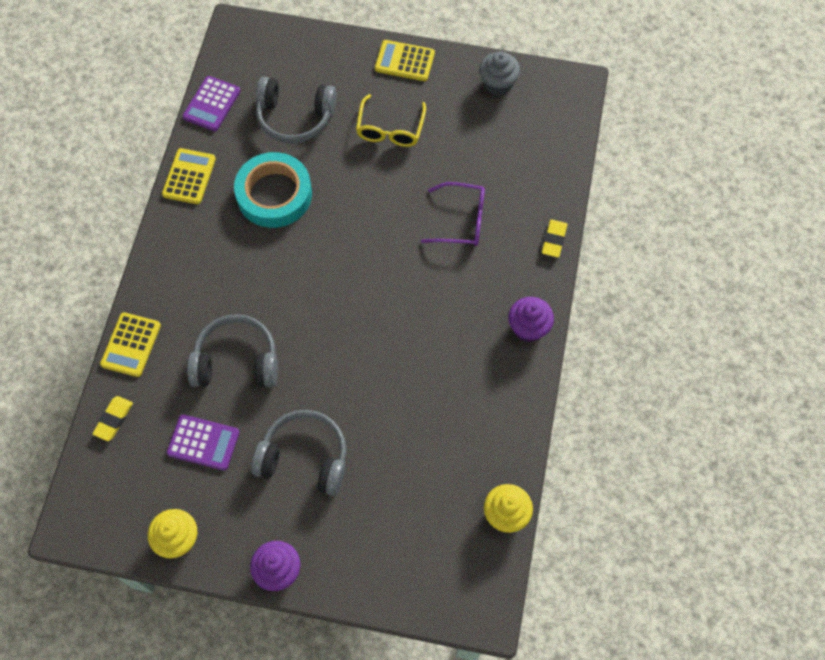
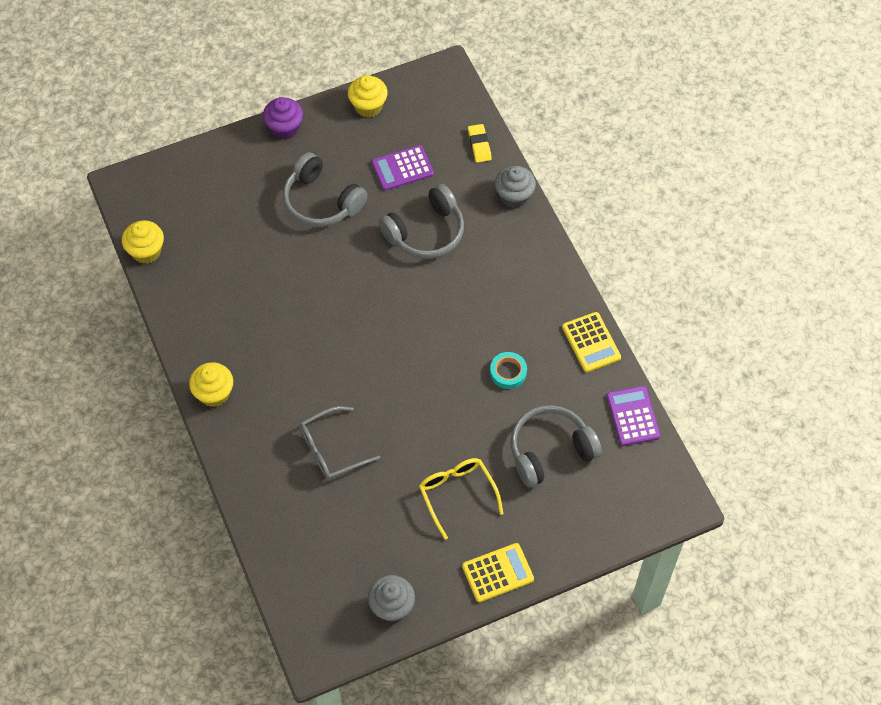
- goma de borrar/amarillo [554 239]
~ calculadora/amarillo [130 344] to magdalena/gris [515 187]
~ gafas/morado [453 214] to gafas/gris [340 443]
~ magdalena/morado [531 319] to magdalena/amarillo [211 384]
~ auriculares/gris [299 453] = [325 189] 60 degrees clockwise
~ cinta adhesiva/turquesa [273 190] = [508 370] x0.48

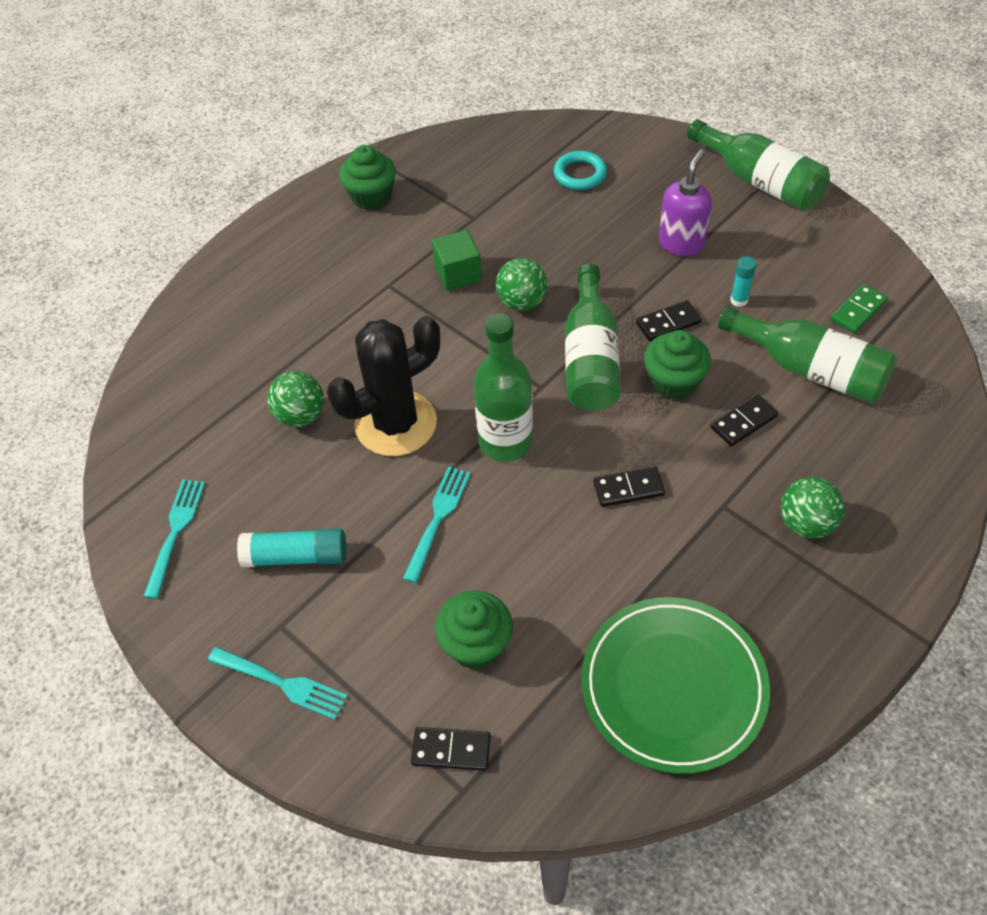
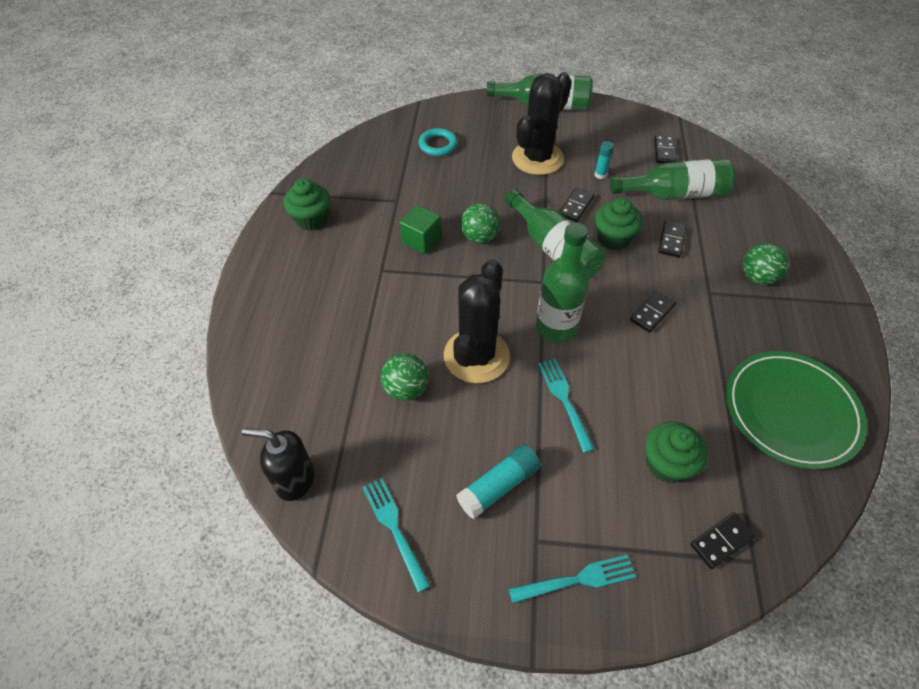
+ dispensador de jabón/negro [278 464]
~ dispensador de jabón/morado [685 203] to cactus/negro [542 123]
~ ficha de dominó/verde [859 309] to ficha de dominó/negro [665 149]

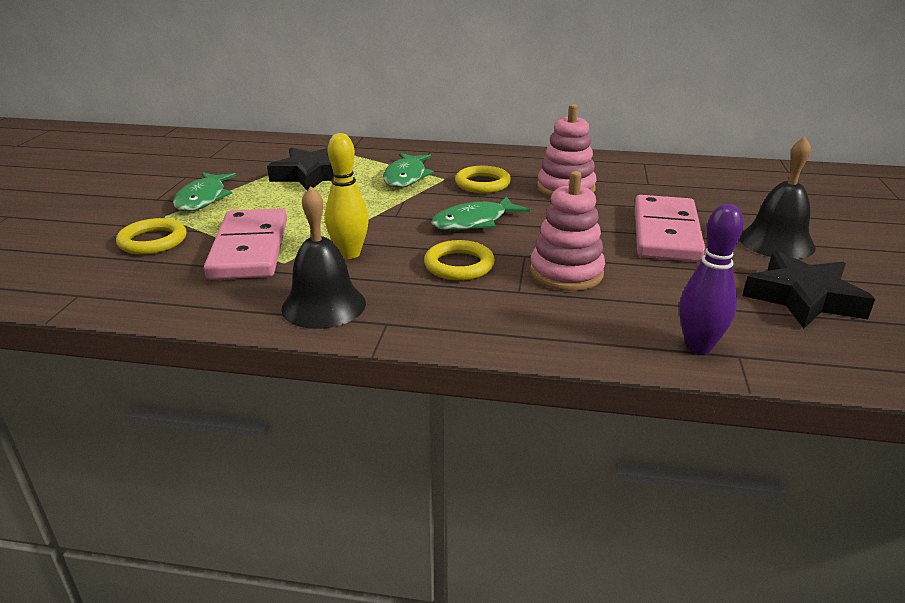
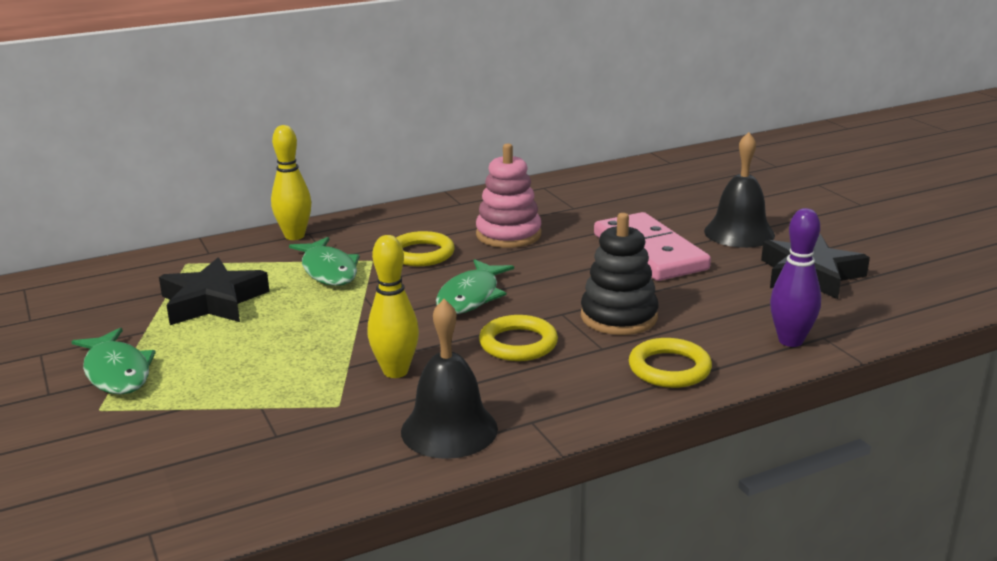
- ficha de dominó/rosa [245 244]
+ bolo/amarillo [291 182]
~ anillo/amarillo [151 236] to [670 363]
~ juguete apilable/rosa [567 231] to juguete apilable/negro [620 274]

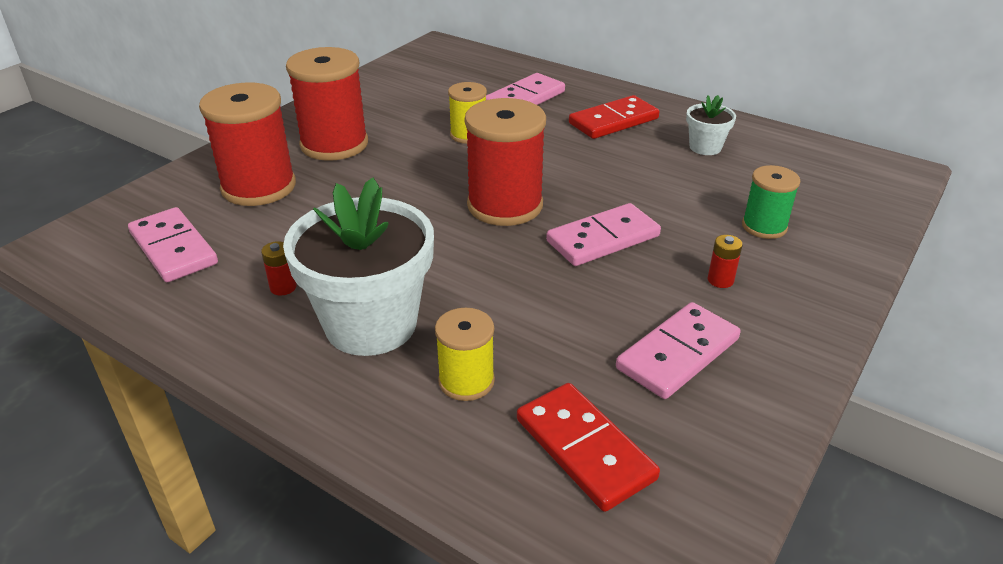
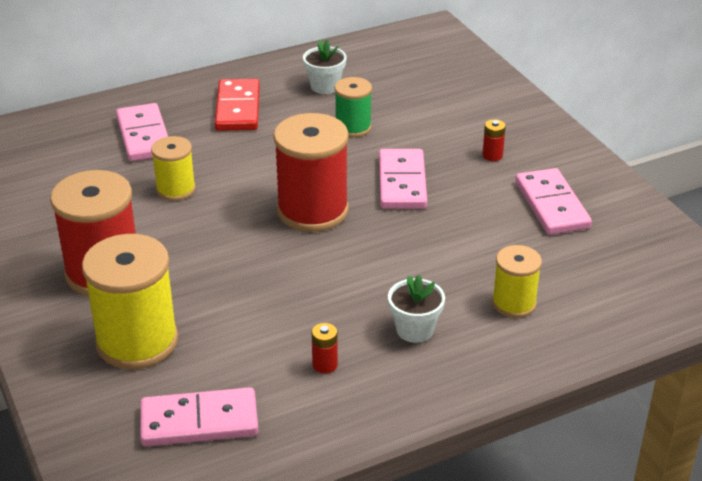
- ficha de dominó/rojo [588 447]
~ carrete/verde [771 202] to [353 107]
~ carrete/rojo [247 144] to carrete/amarillo [130 301]
~ maceta/blanco [358 266] = [416 309] x0.47

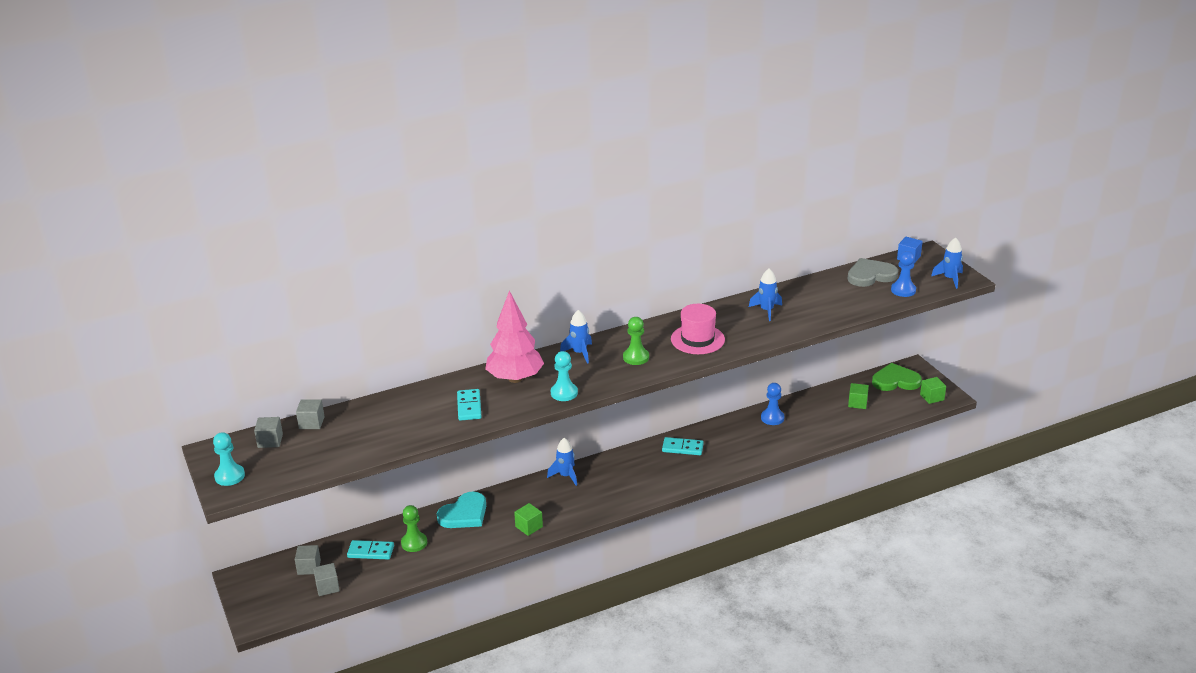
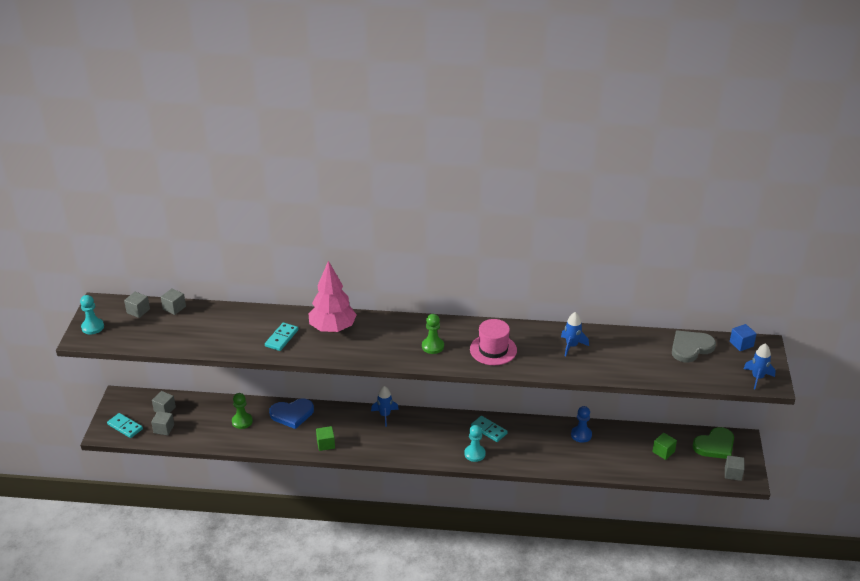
- cohete/azul [576 337]
- peón/azul [903 274]
~ ficha de dominó/turquesa [370 550] to [125 425]
~ peón/turquesa [564 376] to [475 443]
~ corazón/turquesa [461 510] to corazón/azul [291 414]
~ cubo/verde [933 390] to cubo/gris [734 468]
~ corazón/gris [872 272] = [694 347] 45 degrees counterclockwise
~ corazón/verde [897 377] = [713 443] 120 degrees clockwise

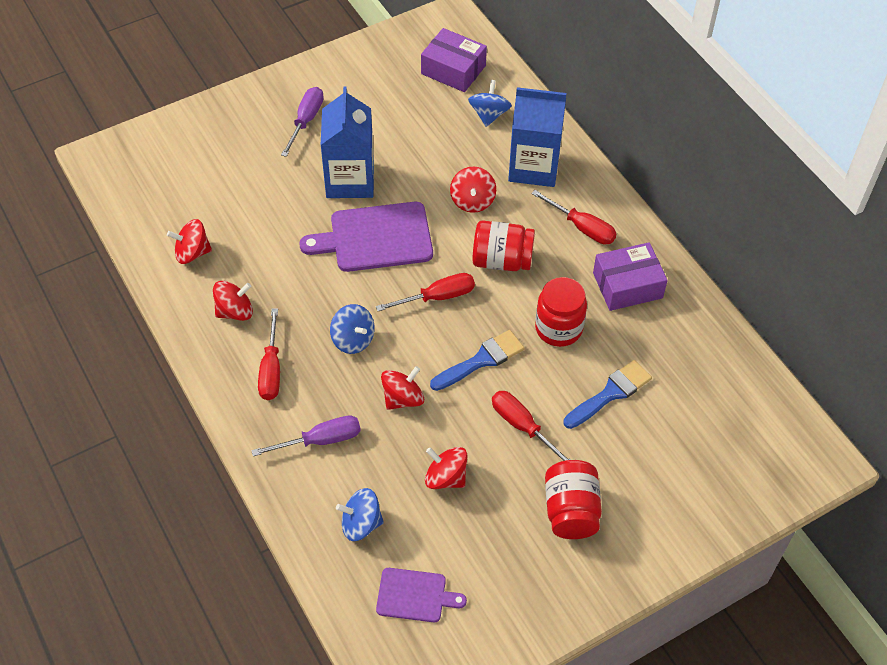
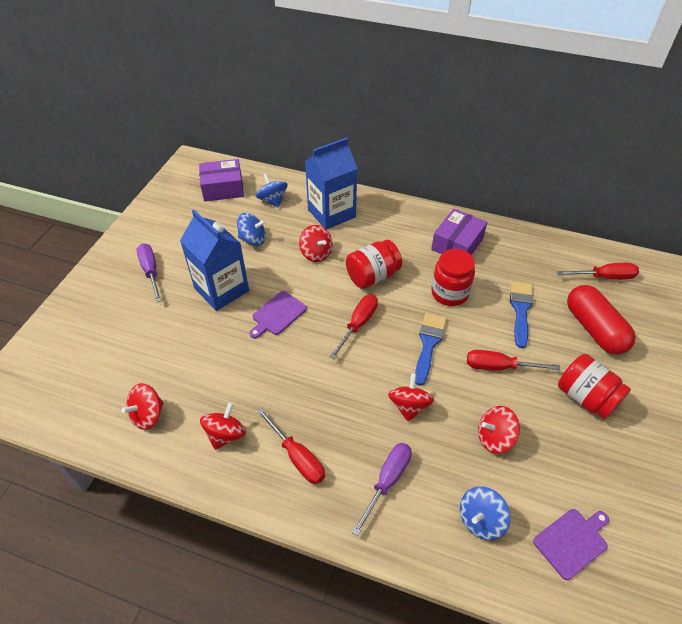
+ cápsula/rojo [601 320]
~ peonza/azul [352 329] to [251 229]
~ destornillador/rojo [574 217] to [598 271]
~ tabla de cortar/morado [366 237] = [278 315] x0.57

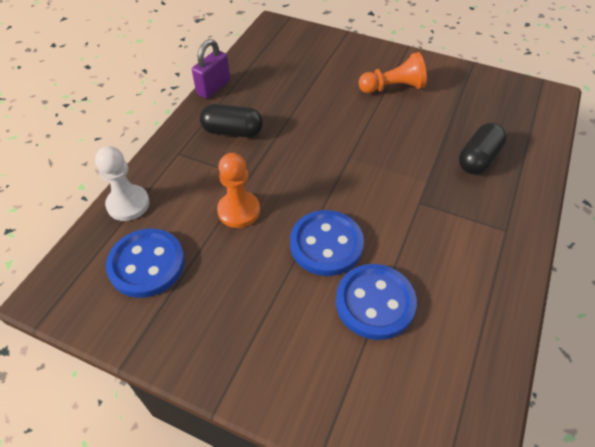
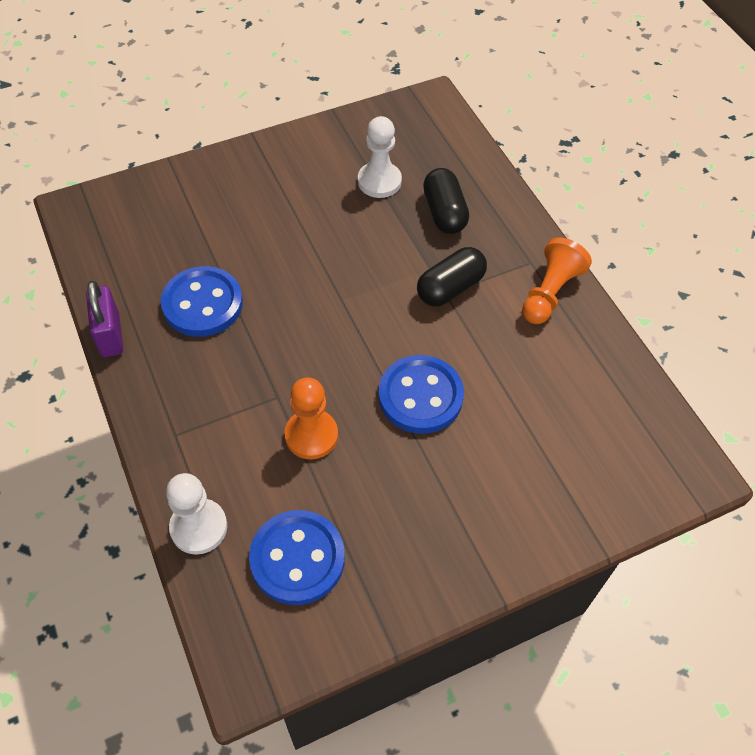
+ peón/blanco [380 157]
~ cápsula/negro [231 121] to [452 276]
~ botón/azul [376 302] to [202 301]
~ peón/naranja [393 72] to [557 280]

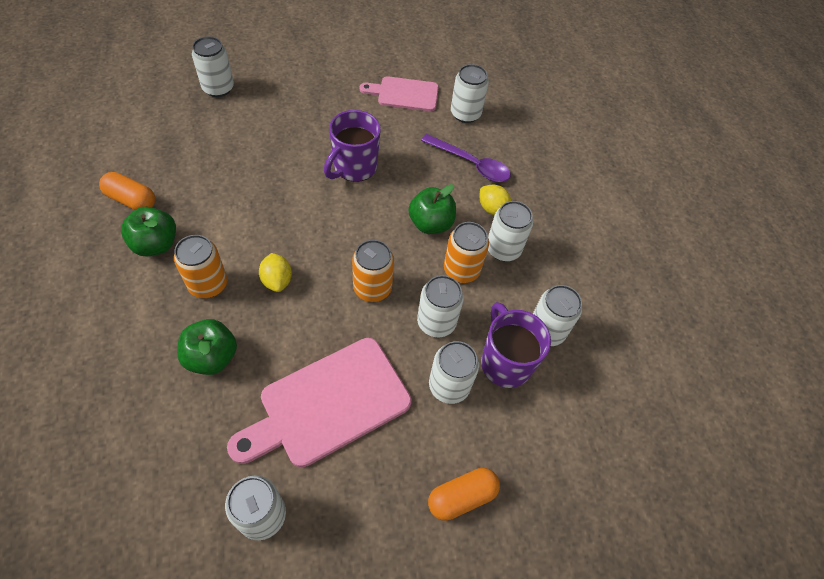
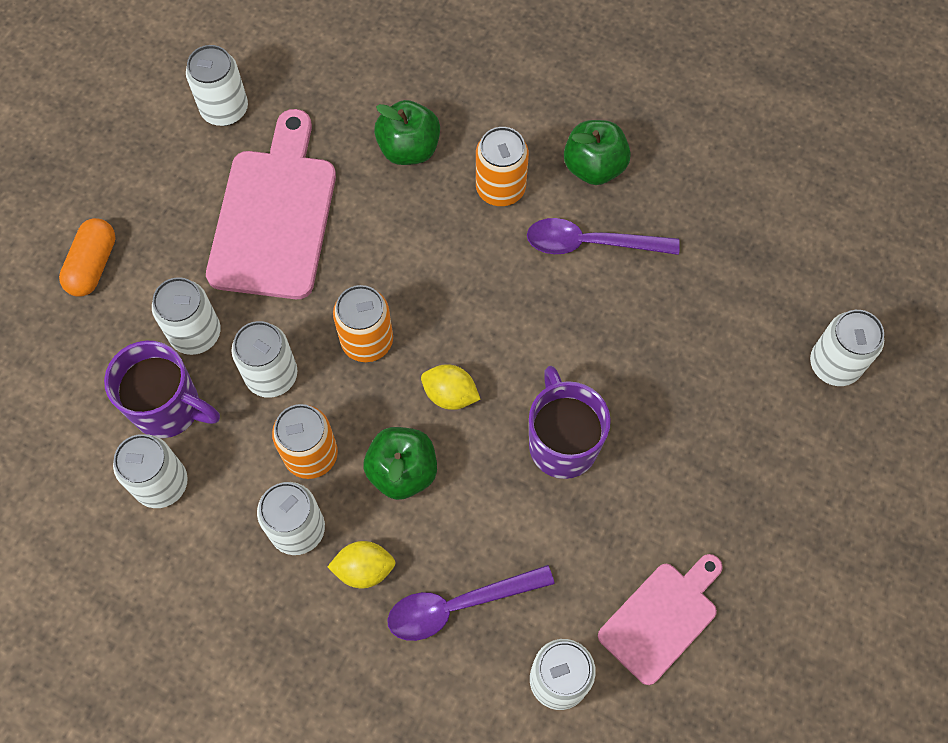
- cápsula/naranja [127 191]
+ cuchara/morado [603 236]
~ limón/amarillo [275 272] to [451 387]

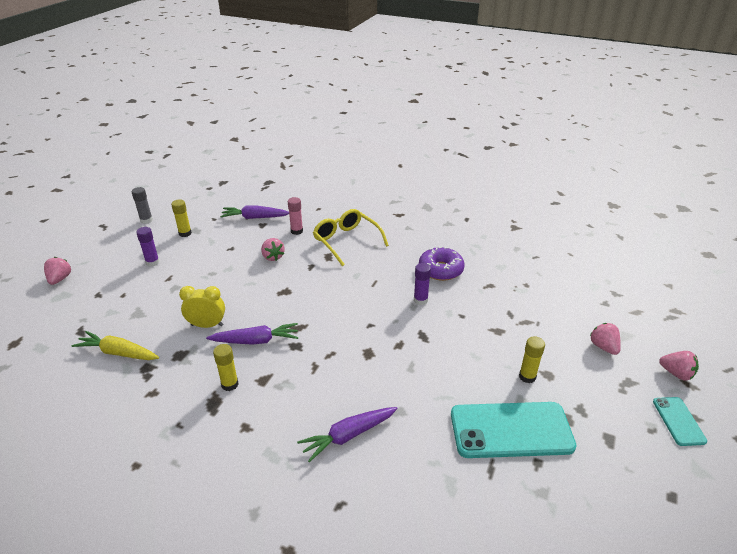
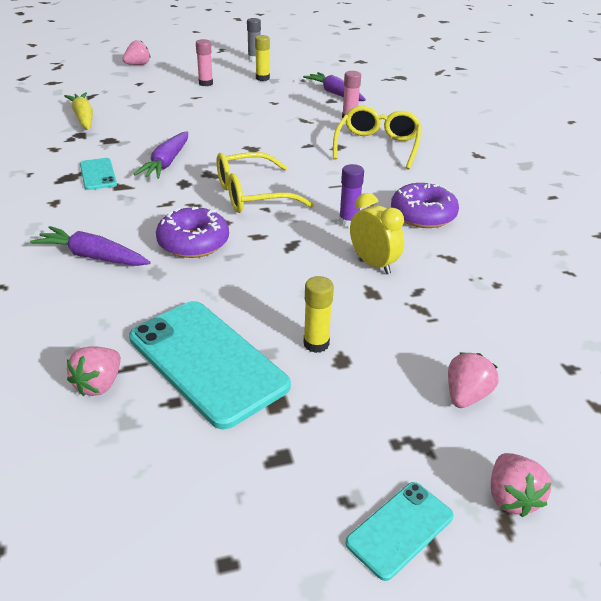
+ rosquilla/morado [192 232]
+ gafas/amarillo [265 182]
~ despertador/amarillo [202 307] to [377 233]
~ fresa/rosa [273 249] to [94 371]
~ barra de pegamento/amarillo [226 367] to móvil/turquesa [98 174]
~ barra de pegamento/morado [148 247] to barra de pegamento/rosa [204 62]
~ zanahoria/morado [252 334] = [161 155] 60 degrees clockwise

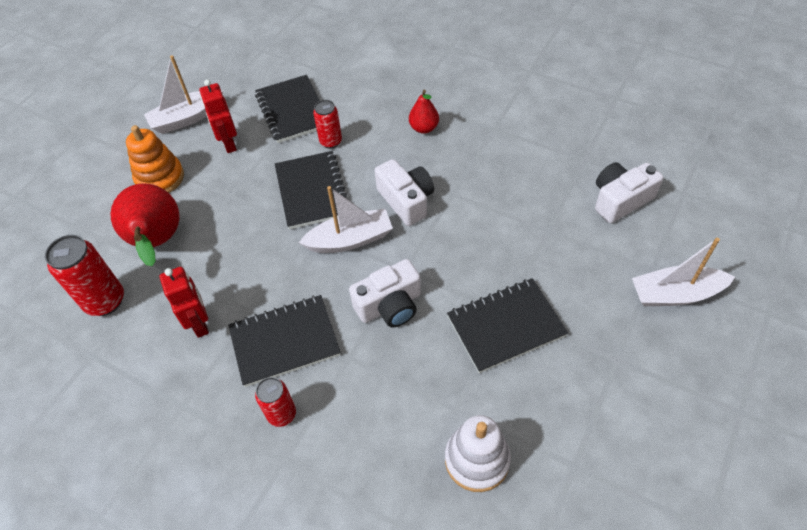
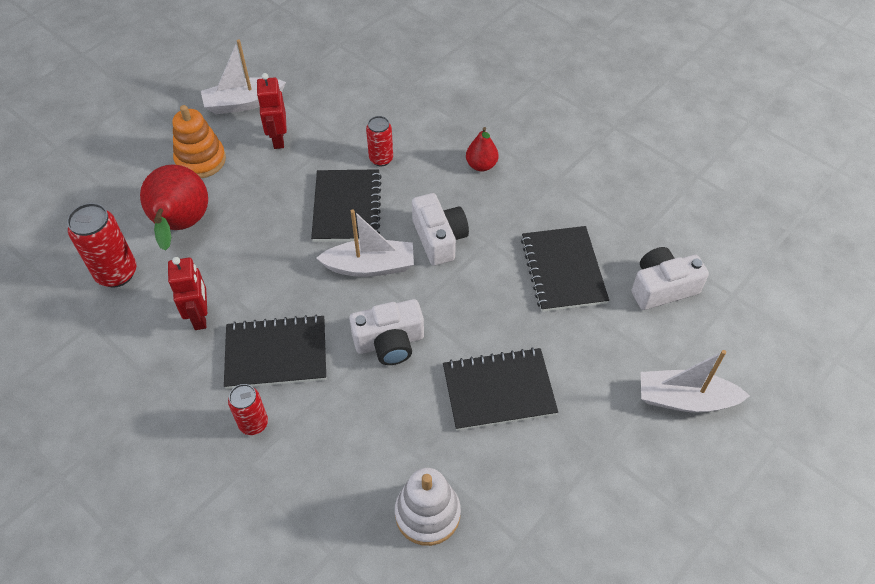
~ cuaderno/negro [287 109] to [565 269]

